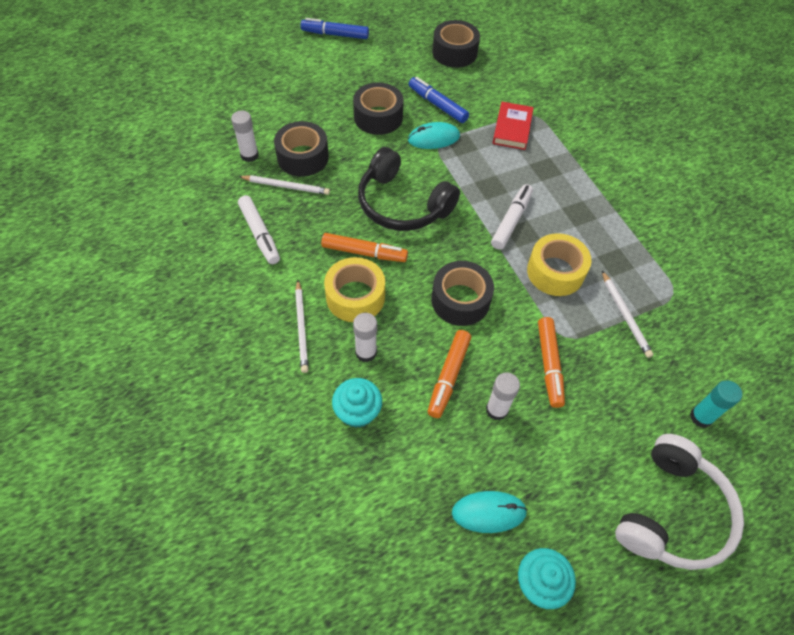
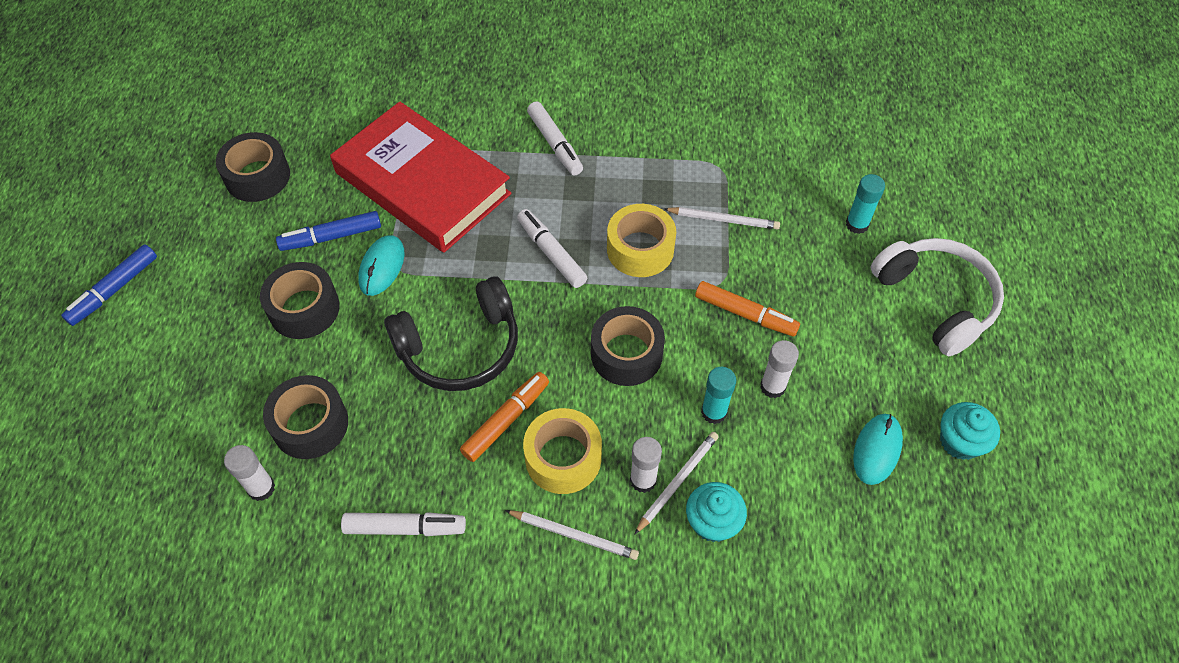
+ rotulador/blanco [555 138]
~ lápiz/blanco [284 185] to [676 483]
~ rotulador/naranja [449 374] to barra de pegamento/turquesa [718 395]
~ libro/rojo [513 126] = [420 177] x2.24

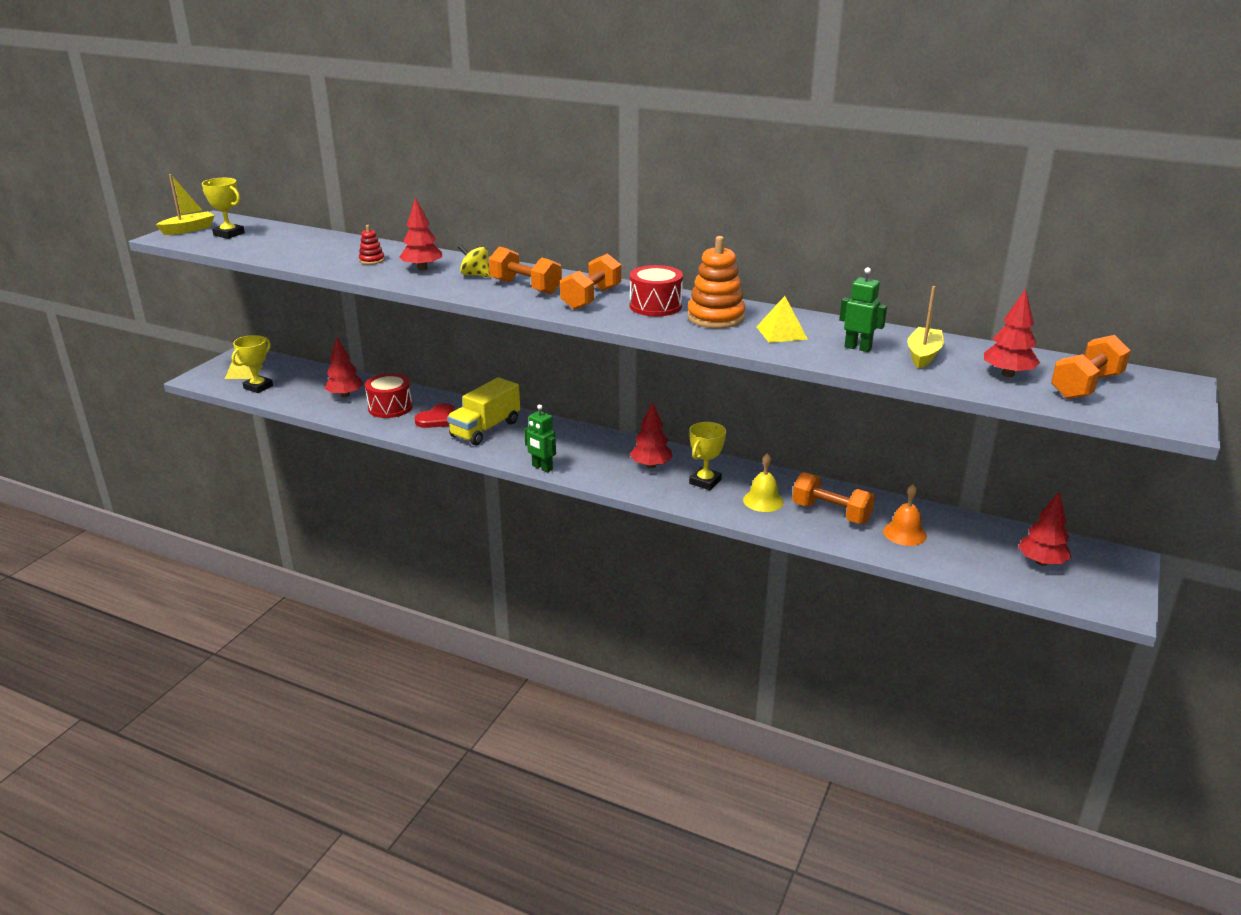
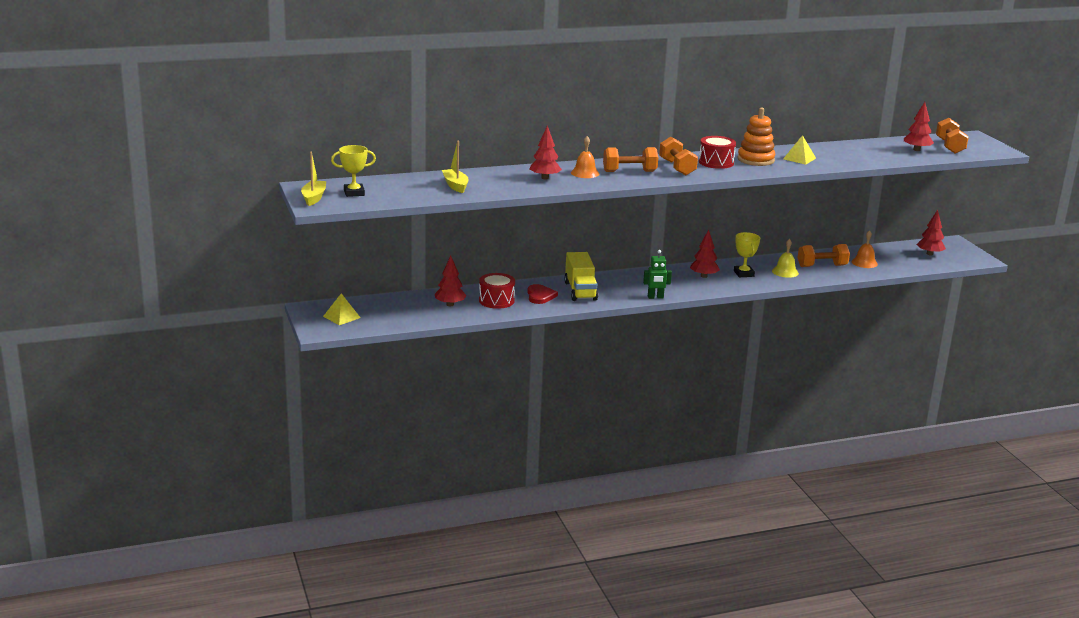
- trofeo/amarillo [252 364]
- juguete apilable/rojo [372 245]
- robot/verde [863 309]
~ barco/amarillo [925 327] to [455 167]
~ peonza/amarillo [474 261] to campana/naranja [585 157]

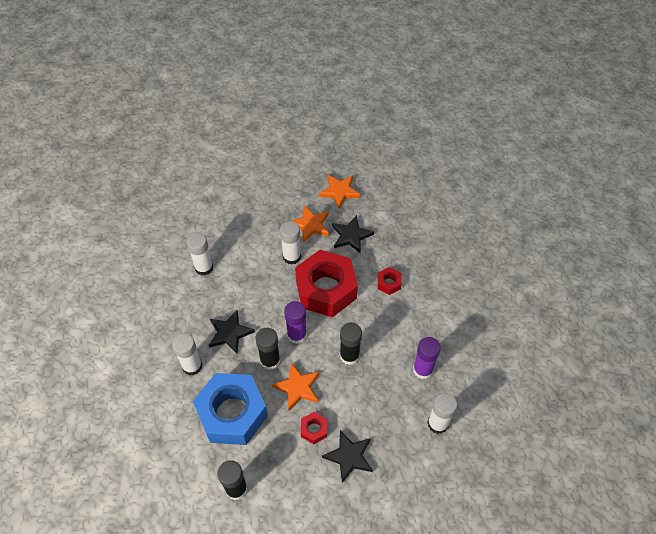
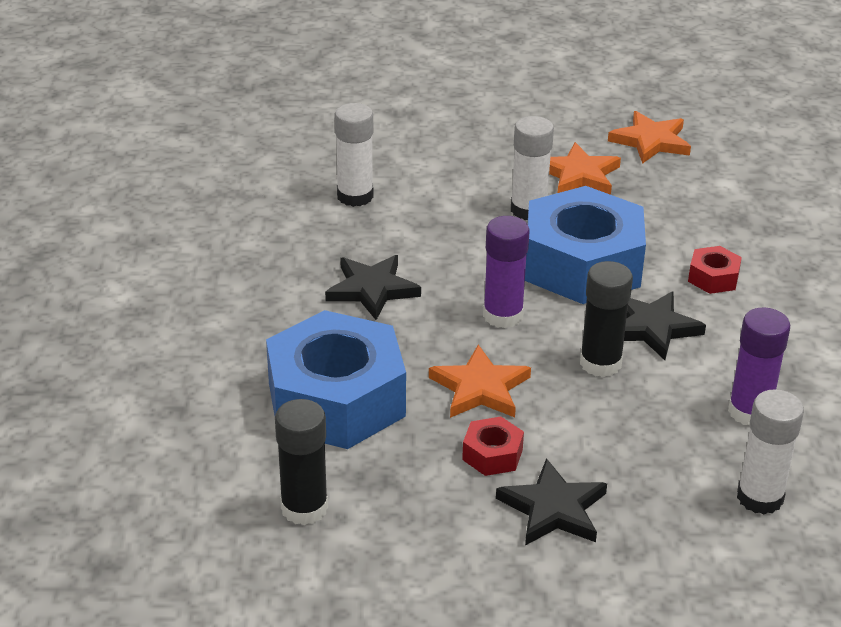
- barra de pegamento/blanco [187 354]
- barra de pegamento/negro [267 349]
~ estrella/negro [353 234] to [665 325]
~ tuerca/rojo [326 283] to tuerca/azul [585 245]

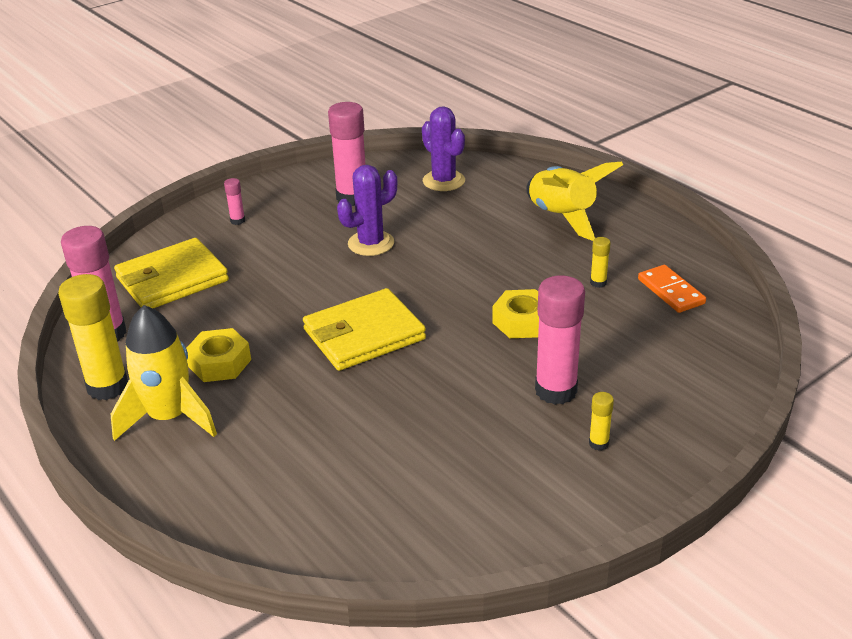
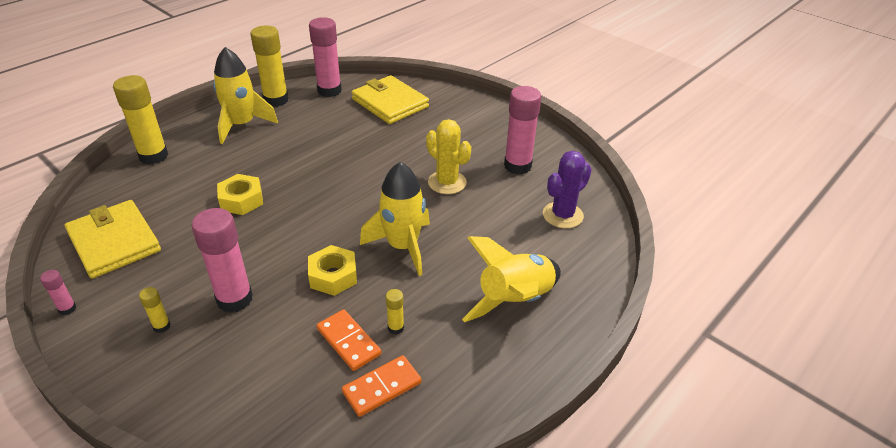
+ barra de pegamento/amarillo [140 120]
+ ficha de dominó/naranja [349 340]
+ cohete/amarillo [395 219]
~ tuerca/amarillo [218 355] to [240 194]
~ barra de pegamento/rosa [234 201] to [58 292]
~ cartera/amarillo [364 329] to [113 239]
~ cactus/morado [367 210] to cactus/amarillo [448 156]

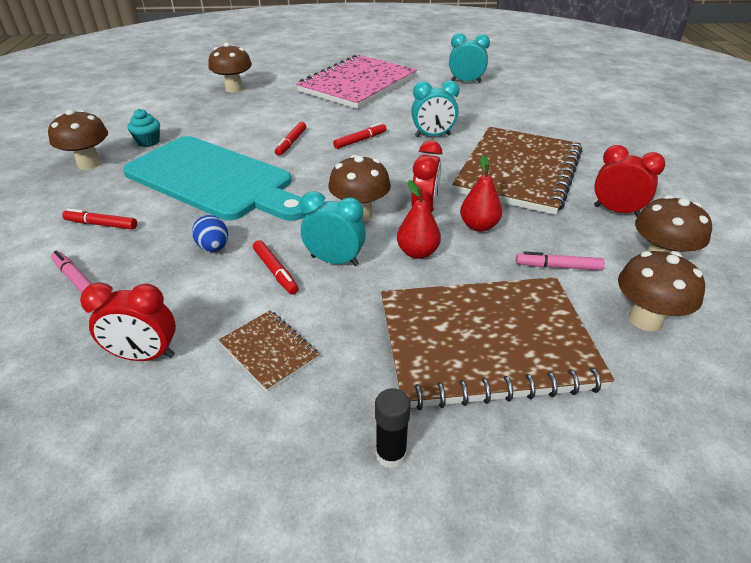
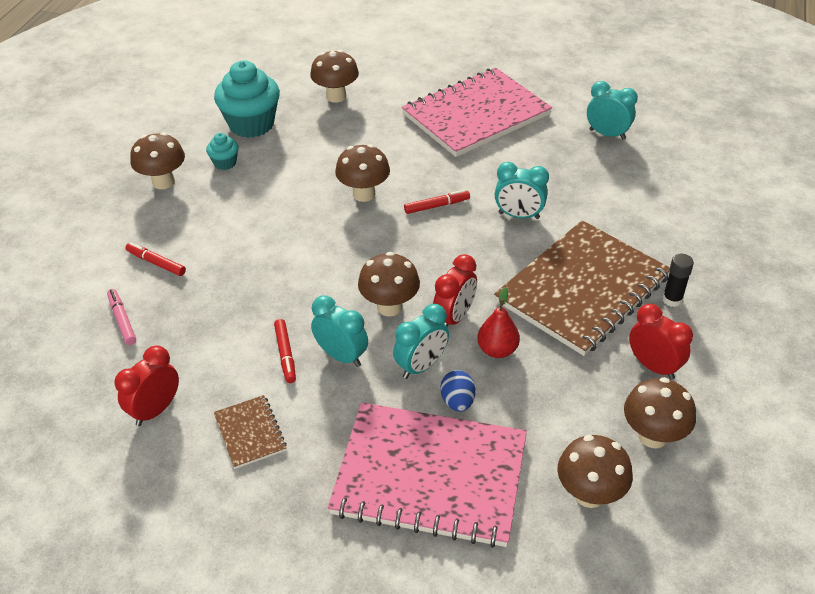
- tabla de cortar/turquesa [215 178]
- rotulador/rosa [560 261]
+ magdalena/turquesa [247 99]
~ huevo/azul [210 233] to [457 391]
~ barra de pegamento/negro [393 428] to [678 280]
~ rotulador/rojo [290 139] to seta/marrón [362 173]
~ pera/rojo [419 219] to despertador/turquesa [421 341]
~ cuaderno/marrón [497 343] to cuaderno/rosa [427 475]
~ despertador/rojo [128 322] = [146 386] 105 degrees clockwise

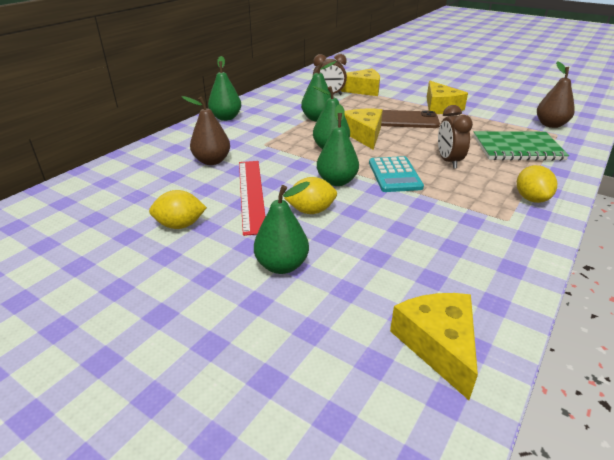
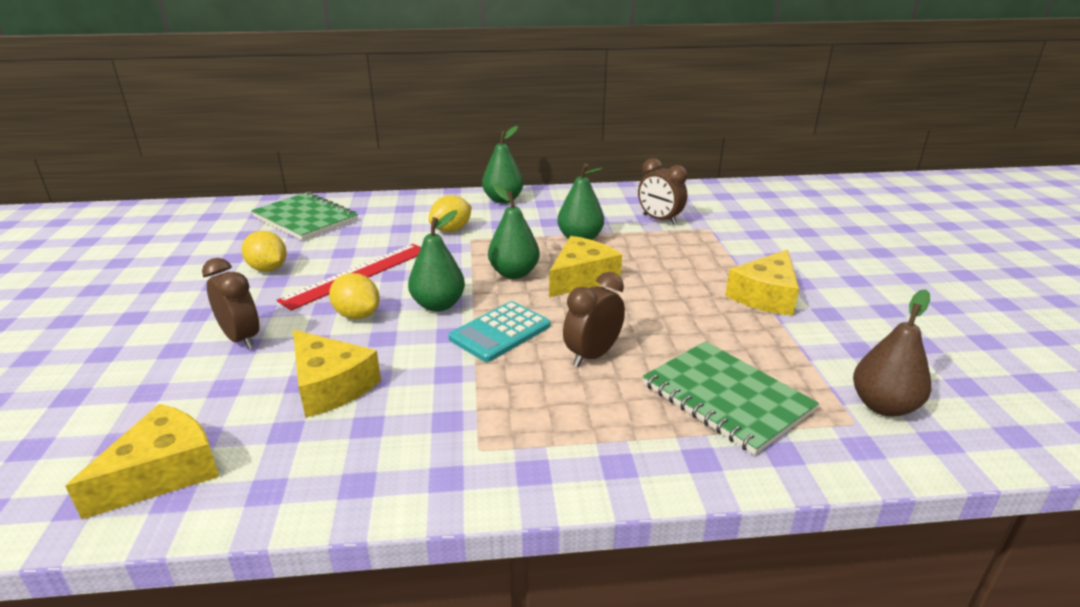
- pera/marrón [206 130]
- móvil/marrón [410 119]
+ cuaderno/verde [304 216]
~ queso/amarillo [360 82] to [337 374]
~ limón/amarillo [537 184] to [450 213]
~ pera/verde [282 228] to despertador/marrón [230 303]

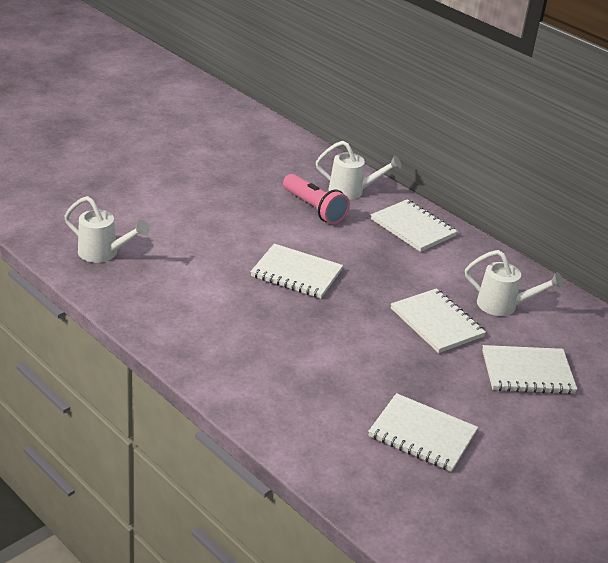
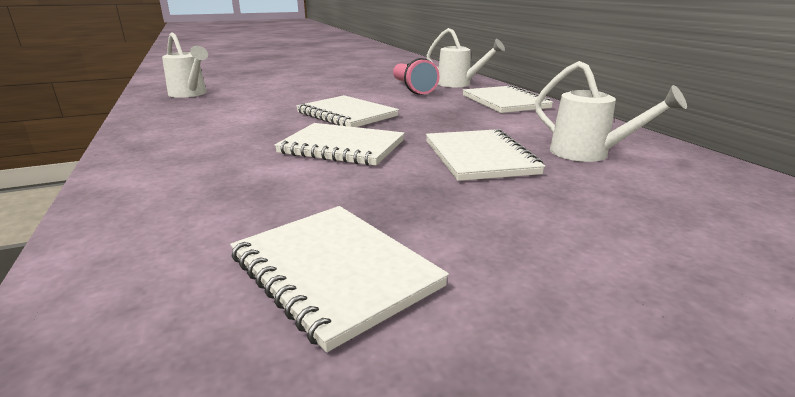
~ cuaderno/blanco [529 369] to [340 144]

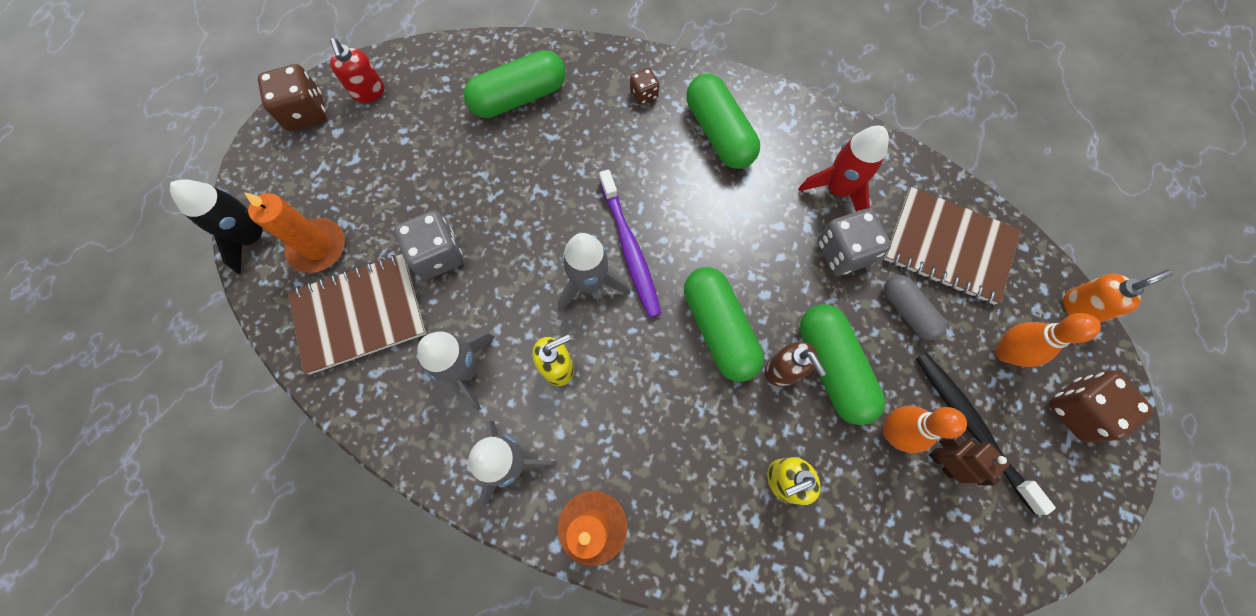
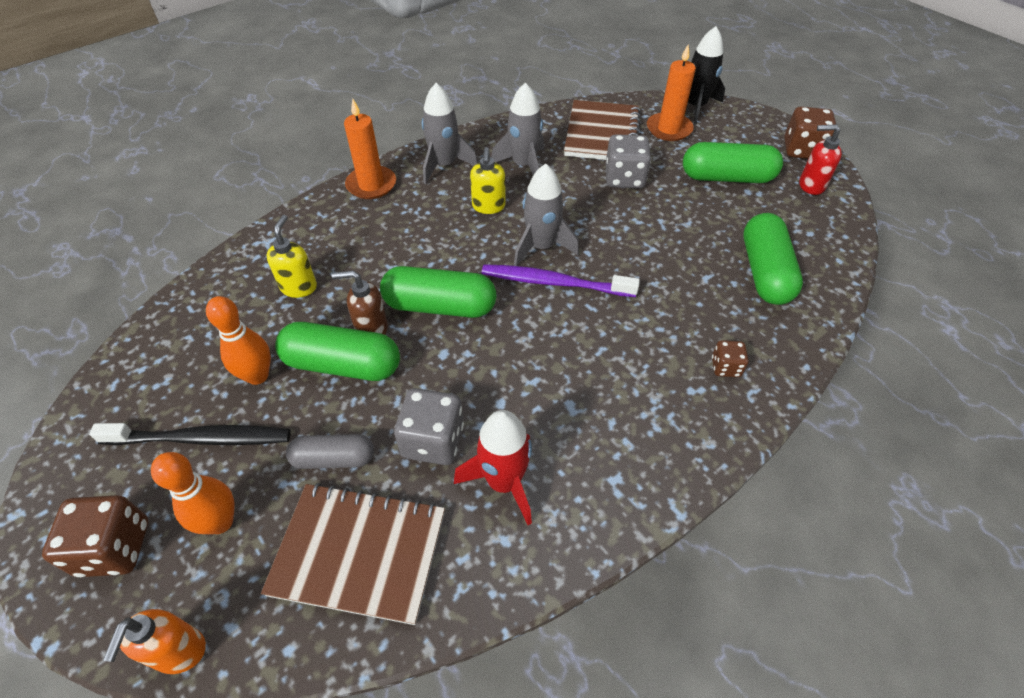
- robot/marrón [969 461]
~ cápsula/verde [723 121] to [733 162]
~ cuaderno/marrón [952 246] = [353 554] 45 degrees clockwise

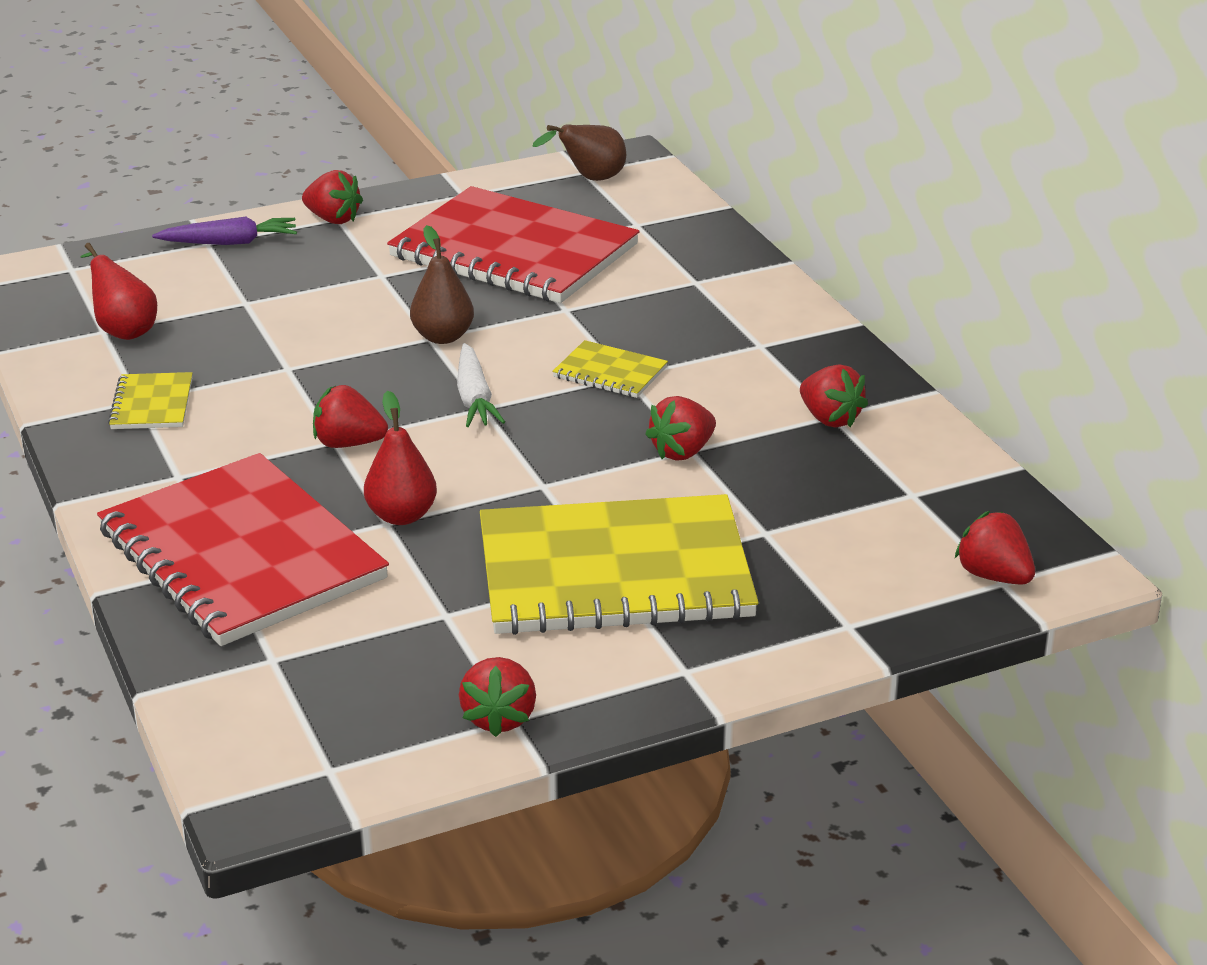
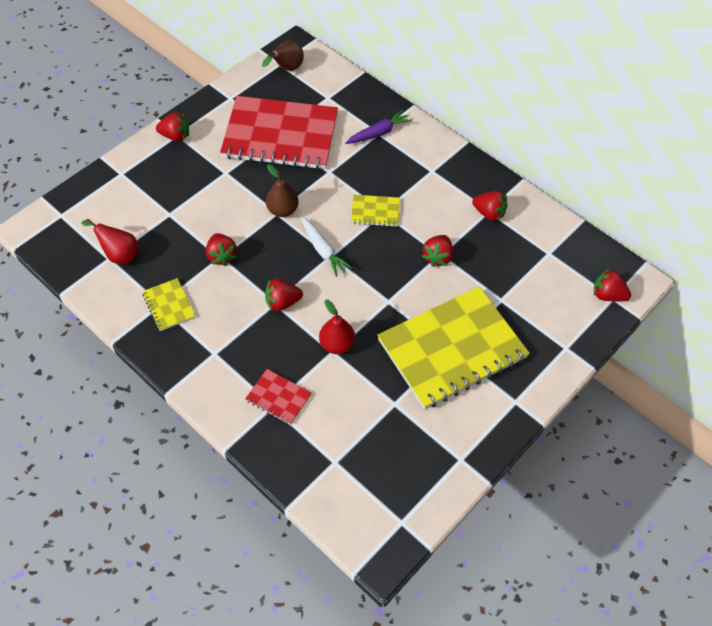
~ zanahoria/morado [224 231] to [378 127]
~ fresa/rojo [497 697] to [221 249]
~ cuaderno/rojo [243 549] = [278 397] x0.42

